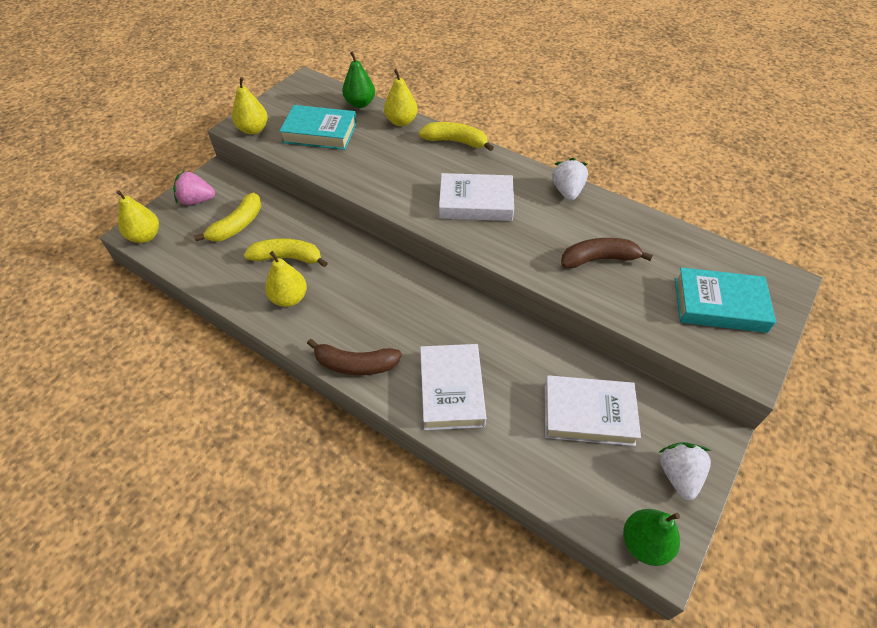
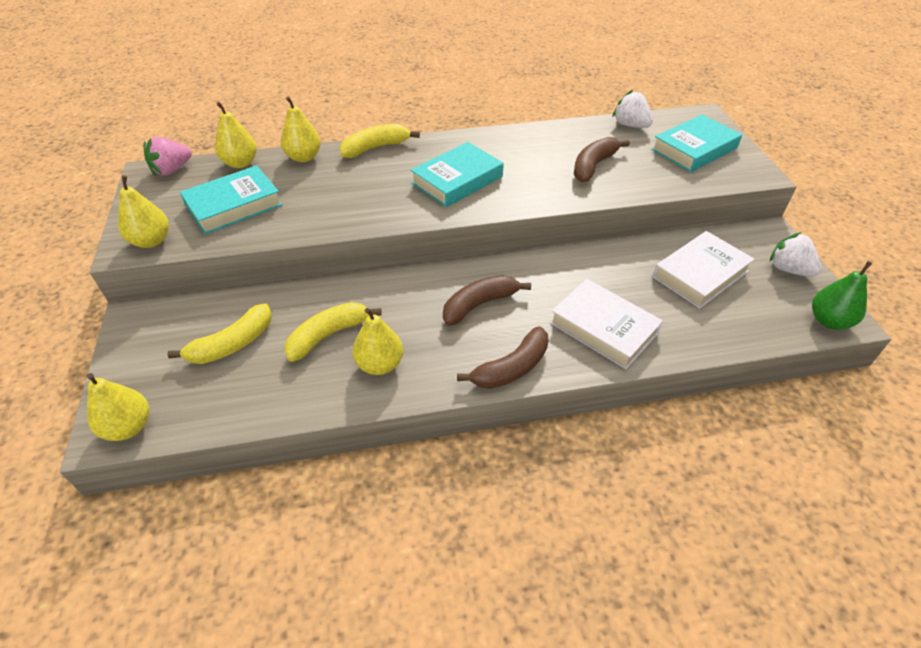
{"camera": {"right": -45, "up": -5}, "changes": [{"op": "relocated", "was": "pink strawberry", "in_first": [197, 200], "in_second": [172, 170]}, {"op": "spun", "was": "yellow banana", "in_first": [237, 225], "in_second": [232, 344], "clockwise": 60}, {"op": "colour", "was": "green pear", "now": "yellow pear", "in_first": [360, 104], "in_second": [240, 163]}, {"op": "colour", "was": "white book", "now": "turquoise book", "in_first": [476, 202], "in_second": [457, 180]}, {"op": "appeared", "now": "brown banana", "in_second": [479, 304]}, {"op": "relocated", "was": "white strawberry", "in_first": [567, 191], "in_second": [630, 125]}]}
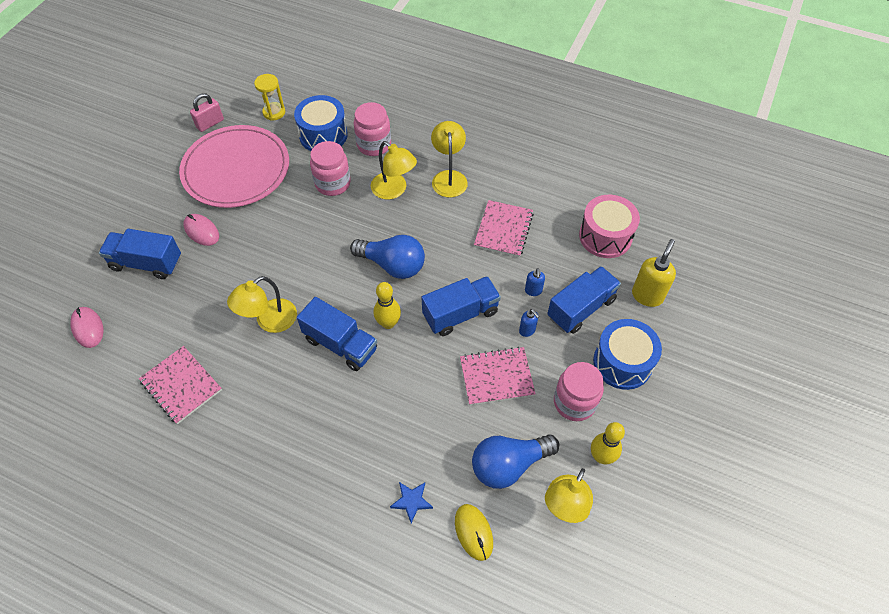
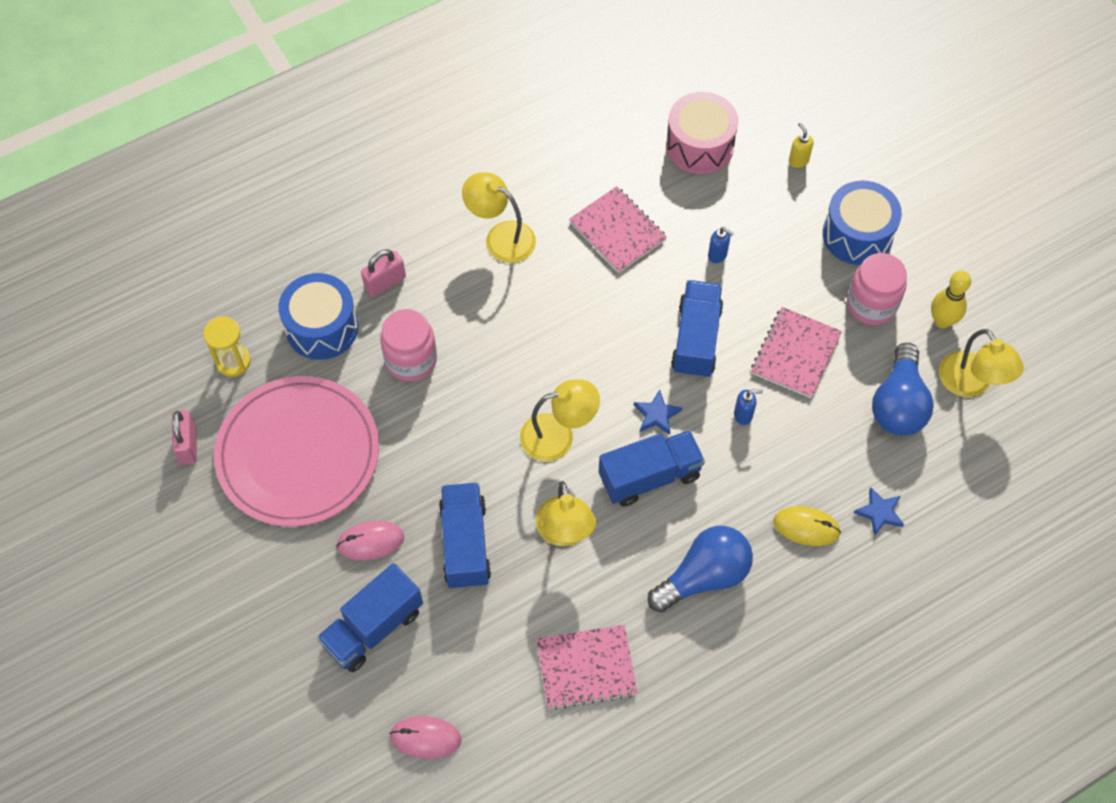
{"camera": {"right": -55, "up": 5}, "changes": [{"op": "exchanged", "was": "pink jar", "now": "pink padlock", "in_first": [374, 145], "in_second": [385, 283]}, {"op": "relocated", "was": "blue truck", "in_first": [581, 308], "in_second": [465, 544]}, {"op": "relocated", "was": "yellow lamp", "in_first": [394, 190], "in_second": [558, 436]}, {"op": "exchanged", "was": "yellow bowling pin", "now": "blue star", "in_first": [388, 323], "in_second": [656, 414]}, {"op": "relocated", "was": "blue light bulb", "in_first": [392, 265], "in_second": [704, 576]}, {"op": "relocated", "was": "blue soap dispenser", "in_first": [527, 330], "in_second": [743, 415]}, {"op": "relocated", "was": "yellow mouse", "in_first": [473, 532], "in_second": [806, 527]}, {"op": "size", "was": "yellow soap dispenser", "in_first": [647, 295], "in_second": [798, 160], "ratio": 0.54}]}
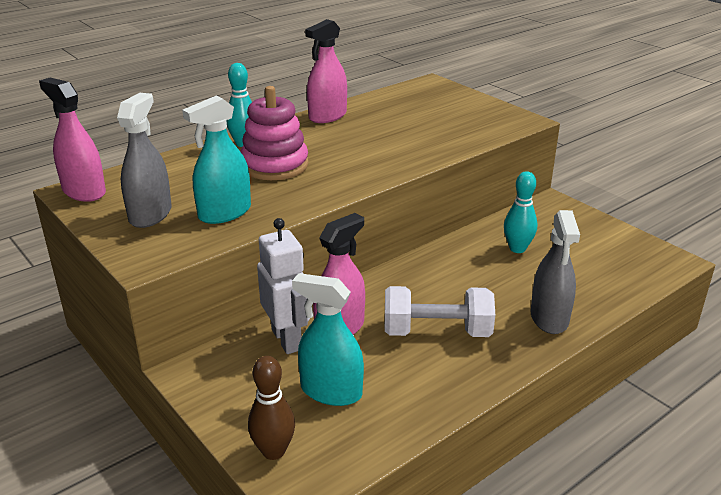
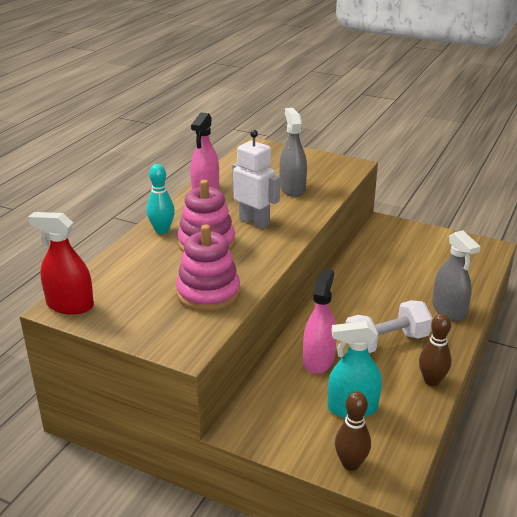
{"camera": {"right": -25, "up": 0}, "changes": [{"op": "colour", "was": "pink spray bottle", "now": "red spray bottle", "in_first": [84, 191], "in_second": [70, 305]}, {"op": "exchanged", "was": "turquoise spray bottle", "now": "pink stacking toy", "in_first": [224, 213], "in_second": [208, 293]}, {"op": "relocated", "was": "white robot", "in_first": [287, 339], "in_second": [254, 221]}, {"op": "relocated", "was": "grey spray bottle", "in_first": [150, 214], "in_second": [292, 188]}, {"op": "appeared", "now": "brown bowling pin", "in_second": [431, 381]}, {"op": "missing", "was": "turquoise bowling pin", "in_first": [517, 249]}]}
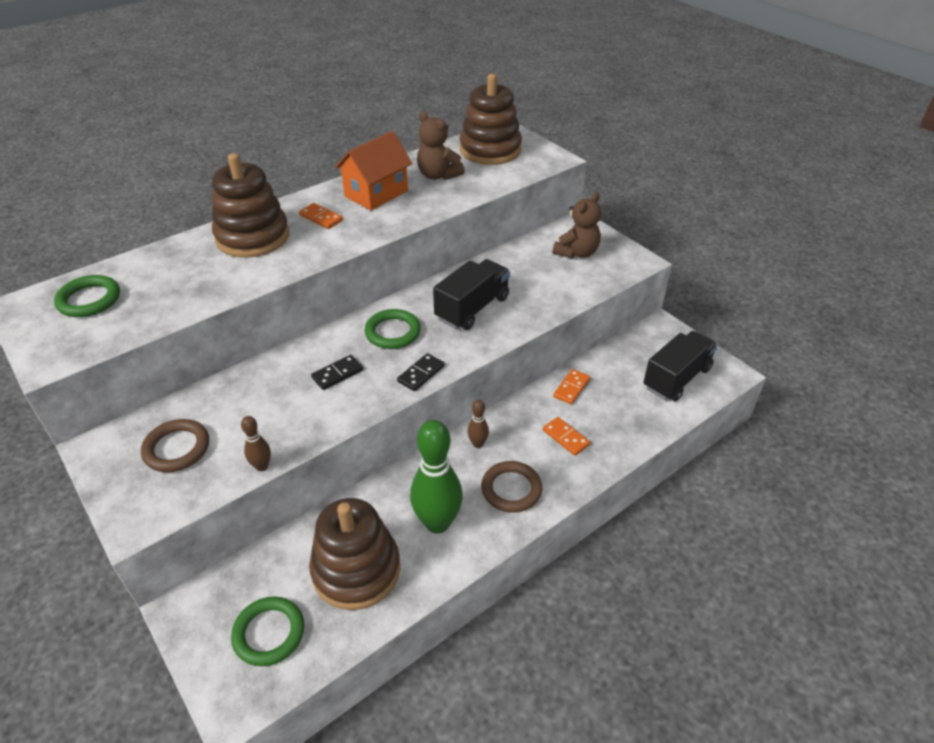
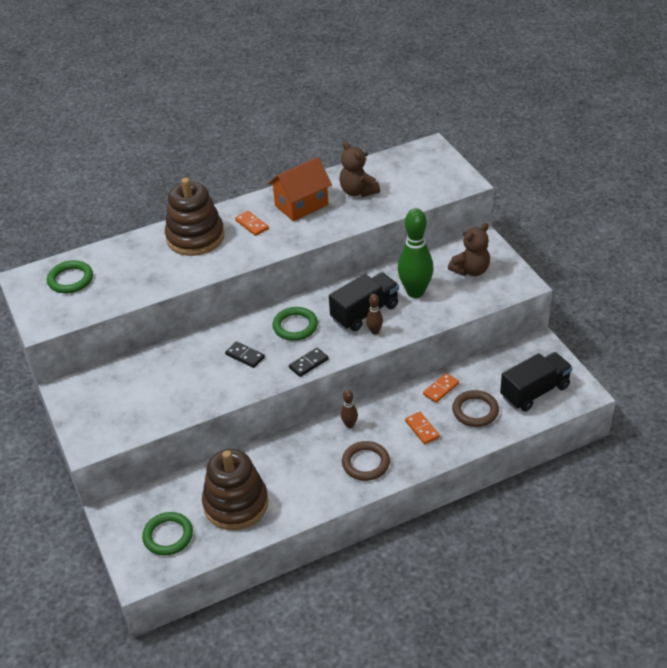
{"camera": {"right": 15, "up": 0}, "changes": [{"op": "spun", "was": "black domino", "in_first": [337, 374], "in_second": [245, 356], "clockwise": 60}, {"op": "relocated", "was": "brown bowling pin", "in_first": [262, 466], "in_second": [374, 331]}, {"op": "relocated", "was": "green bowling pin", "in_first": [437, 523], "in_second": [415, 292]}, {"op": "relocated", "was": "brown ring", "in_first": [177, 448], "in_second": [475, 411]}, {"op": "missing", "was": "brown stacking toy", "in_first": [490, 150]}]}
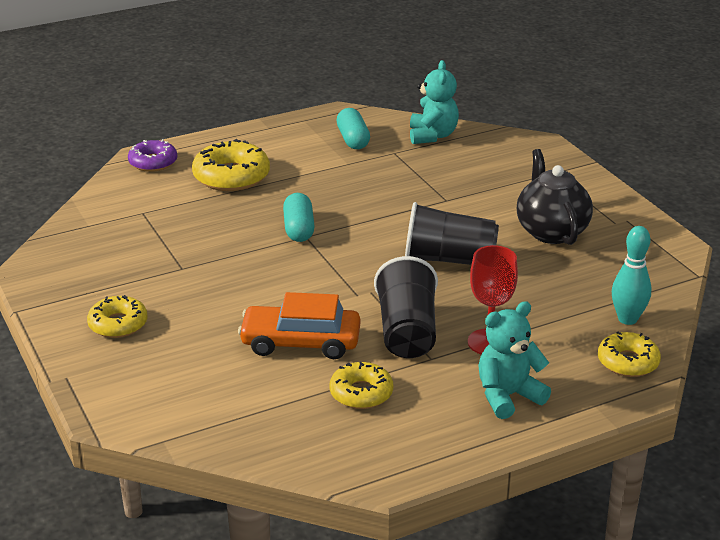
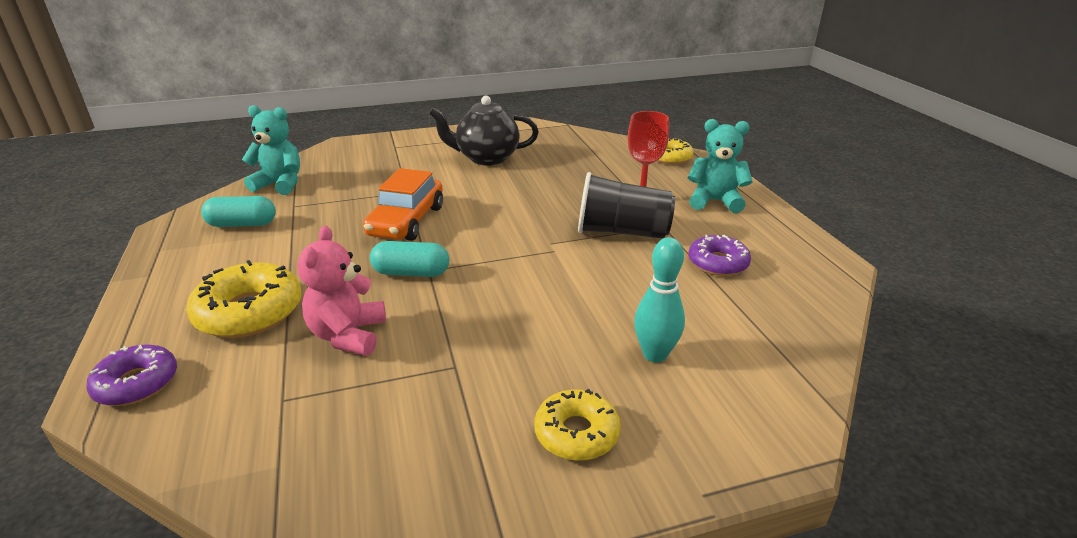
{"camera": {"right": -80, "up": 0}, "changes": [{"op": "appeared", "now": "pink teddy bear", "in_second": [348, 335]}, {"op": "relocated", "was": "orange car", "in_first": [300, 342], "in_second": [407, 221]}, {"op": "relocated", "was": "turquoise bowling pin", "in_first": [627, 319], "in_second": [655, 354]}, {"op": "spun", "was": "turquoise teddy bear", "in_first": [508, 396], "in_second": [715, 201], "clockwise": 120}, {"op": "colour", "was": "yellow donut", "now": "purple donut", "in_first": [361, 393], "in_second": [717, 263]}, {"op": "missing", "was": "black cup", "in_first": [448, 259]}]}
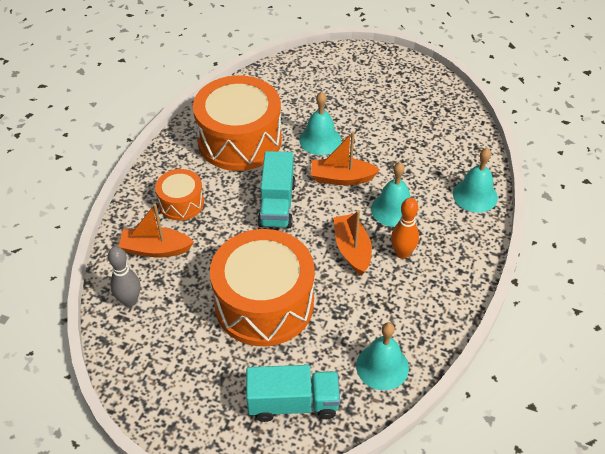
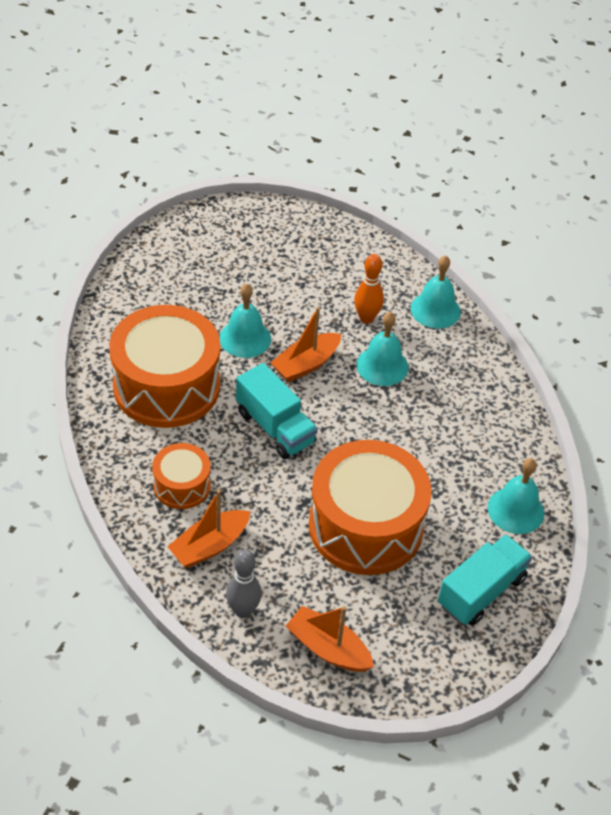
{"camera": {"right": -45, "up": 0}, "changes": [{"op": "relocated", "was": "orange boat", "in_first": [352, 249], "in_second": [328, 648]}, {"op": "relocated", "was": "orange bowling pin", "in_first": [402, 253], "in_second": [366, 318]}]}
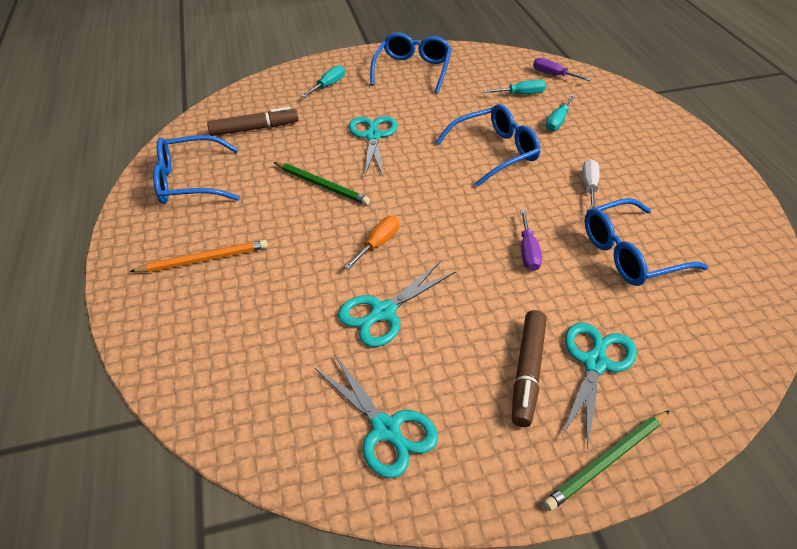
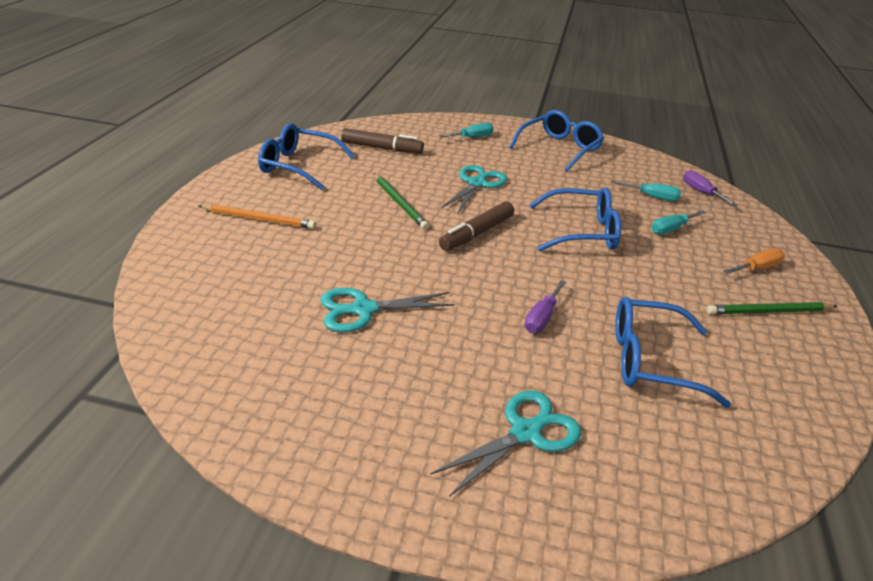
{"camera": {"right": 25, "up": -10}, "changes": [{"op": "relocated", "was": "brown marker", "in_first": [527, 372], "in_second": [476, 233]}, {"op": "relocated", "was": "green pencil", "in_first": [607, 461], "in_second": [769, 312]}, {"op": "relocated", "was": "orange screwdriver", "in_first": [378, 243], "in_second": [757, 268]}, {"op": "missing", "was": "turquoise scissors", "in_first": [386, 429]}, {"op": "missing", "was": "white screwdriver", "in_first": [589, 186]}]}
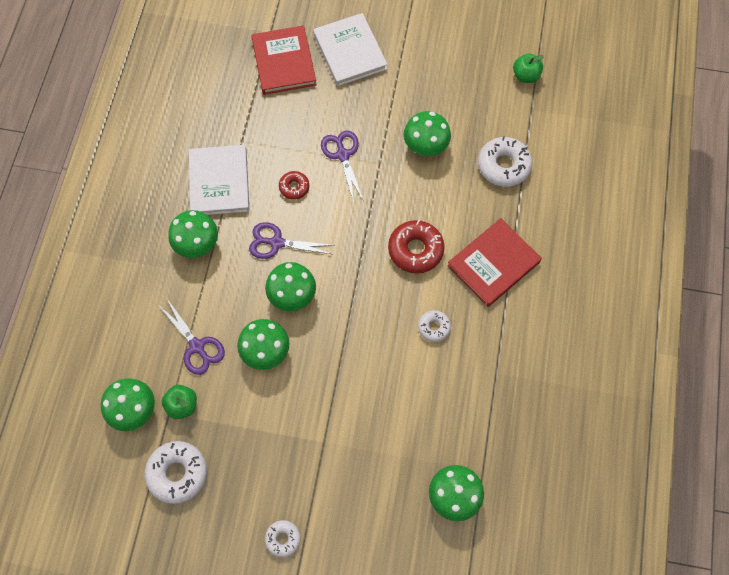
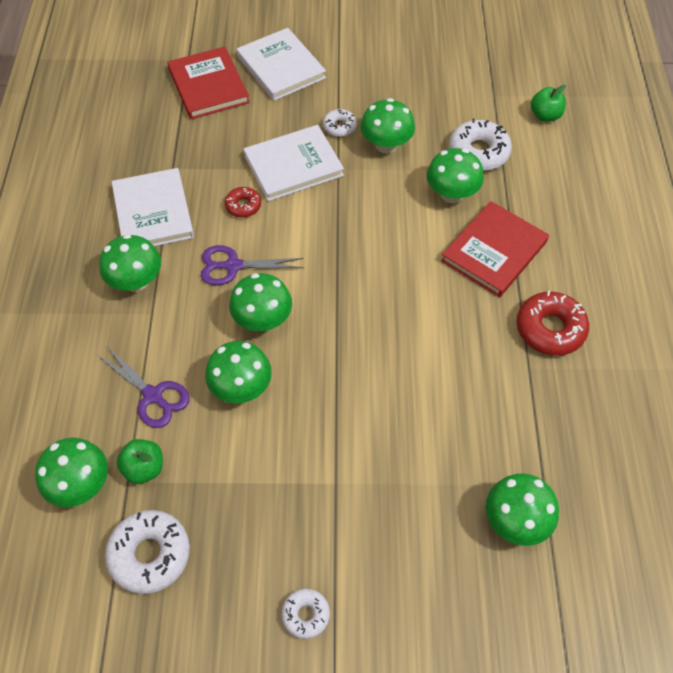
{"camera": {"right": -10, "up": -10}, "changes": [{"op": "exchanged", "was": "purple scissors", "now": "white book", "in_first": [342, 154], "in_second": [293, 166]}, {"op": "relocated", "was": "white donut", "in_first": [434, 327], "in_second": [339, 127]}, {"op": "appeared", "now": "green mushroom", "in_second": [451, 194]}, {"op": "relocated", "was": "red donut", "in_first": [415, 250], "in_second": [550, 329]}, {"op": "relocated", "was": "green apple", "in_first": [525, 76], "in_second": [545, 116]}]}
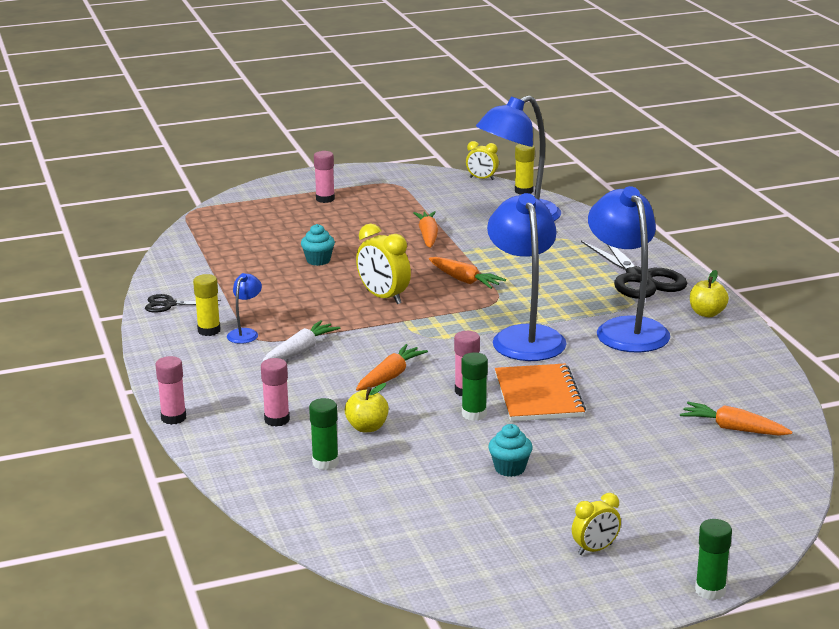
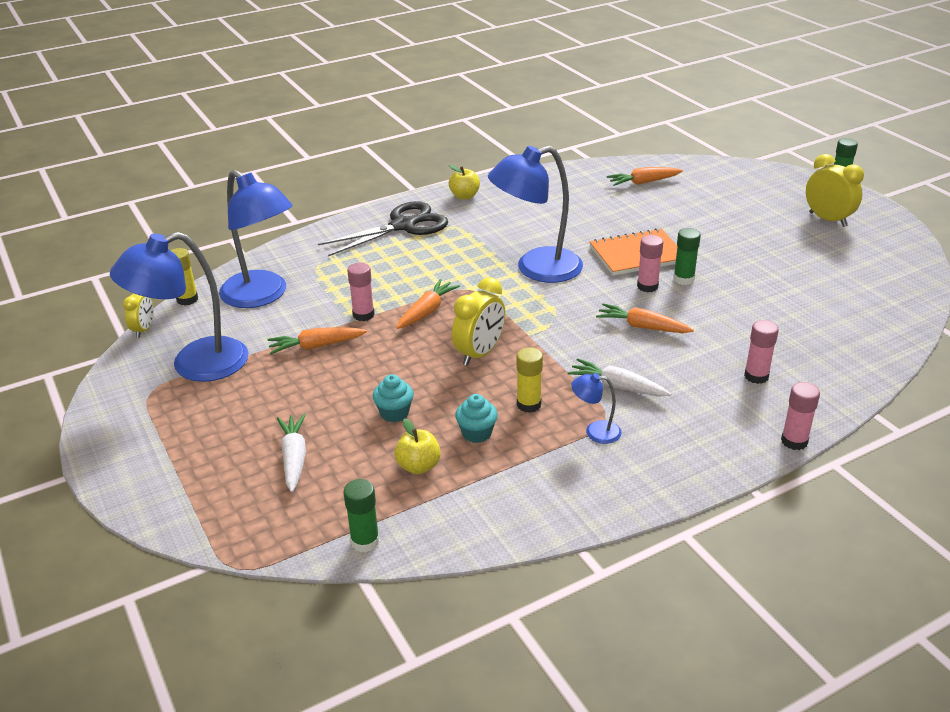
{"camera": {"right": -100, "up": 10}, "changes": [{"op": "relocated", "was": "blue lamp", "in_first": [626, 328], "in_second": [195, 365]}, {"op": "appeared", "now": "white carrot", "in_second": [294, 457]}, {"op": "relocated", "was": "green glue stick", "in_first": [325, 462], "in_second": [365, 541]}, {"op": "relocated", "was": "pink glue stick", "in_first": [325, 199], "in_second": [363, 315]}, {"op": "relocated", "was": "yellow apple", "in_first": [367, 427], "in_second": [418, 466]}, {"op": "relocated", "was": "turquoise cupcake", "in_first": [510, 468], "in_second": [476, 433]}, {"op": "relocated", "was": "yellow glue stick", "in_first": [209, 330], "in_second": [529, 404]}, {"op": "spun", "was": "orange carrot", "in_first": [733, 428], "in_second": [643, 182], "clockwise": 60}, {"op": "size", "was": "yellow clock", "in_first": [595, 549], "in_second": [827, 219], "ratio": 1.62}, {"op": "missing", "was": "black scissors", "in_first": [169, 304]}]}
